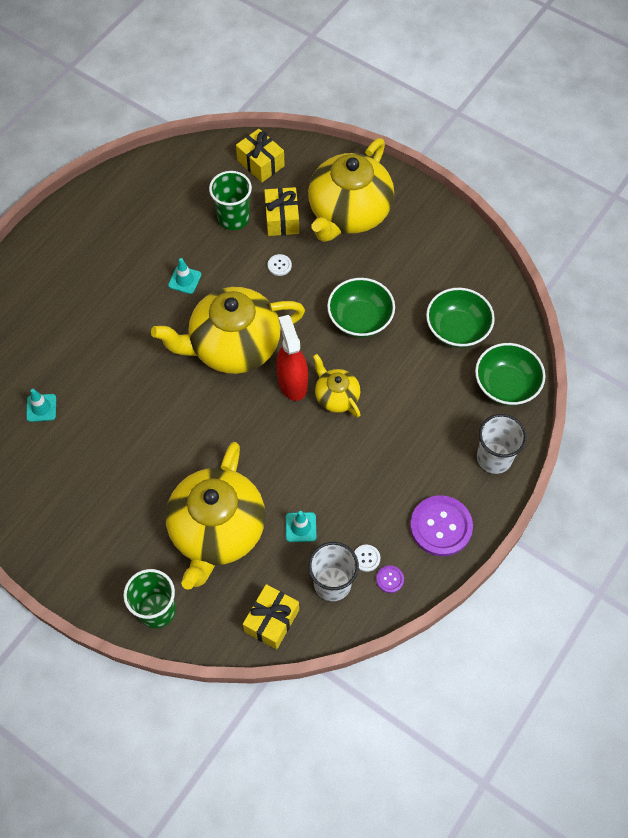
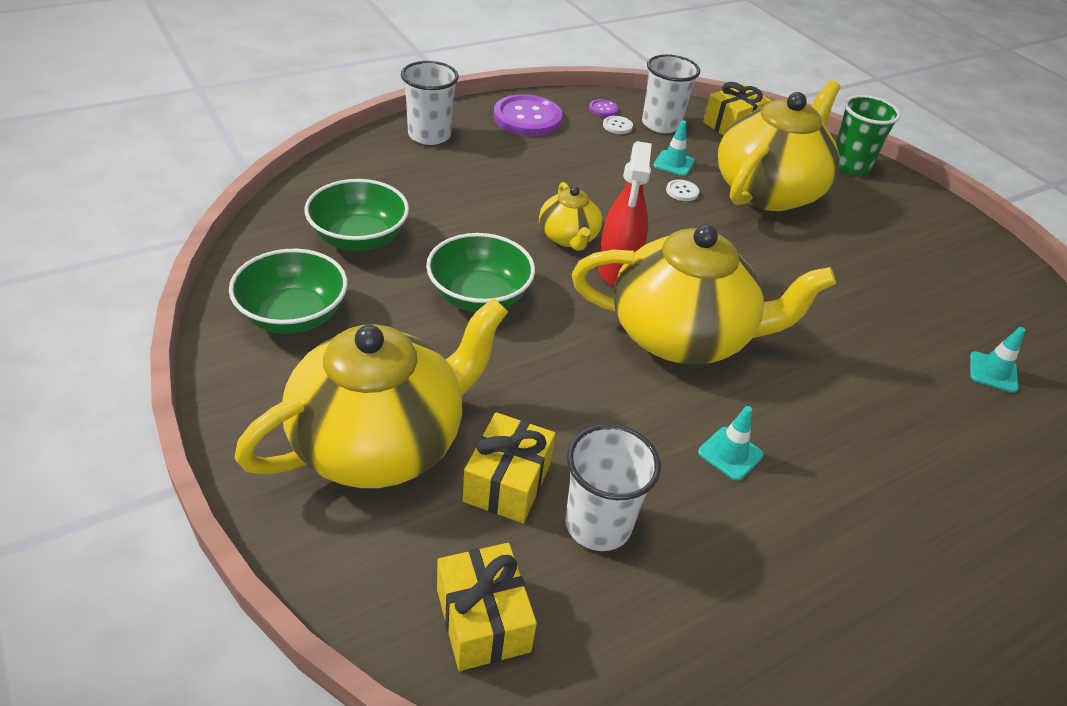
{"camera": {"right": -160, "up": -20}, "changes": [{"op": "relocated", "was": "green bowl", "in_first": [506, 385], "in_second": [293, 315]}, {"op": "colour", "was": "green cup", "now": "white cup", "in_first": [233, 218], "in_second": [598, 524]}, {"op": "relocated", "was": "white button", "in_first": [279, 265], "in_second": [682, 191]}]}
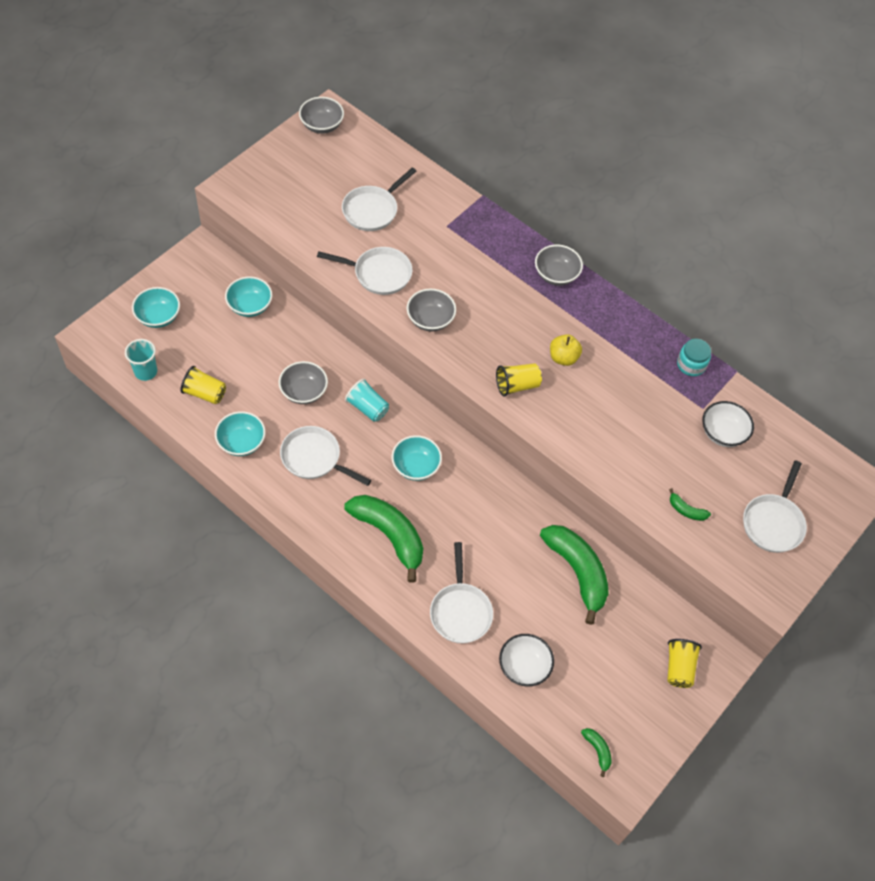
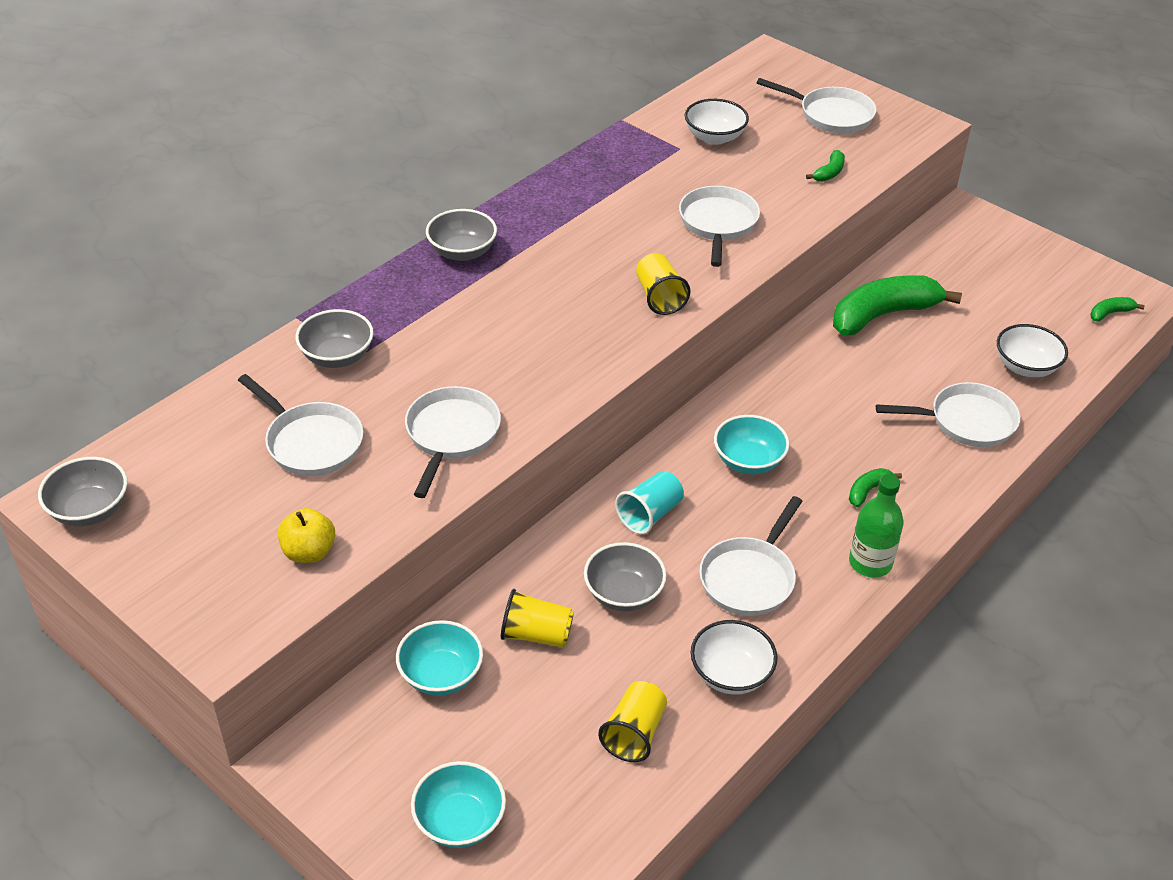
{"camera": {"right": -85, "up": -15}, "changes": [{"op": "relocated", "was": "yellow apple", "in_first": [563, 358], "in_second": [309, 552]}, {"op": "relocated", "was": "grey bowl", "in_first": [430, 320], "in_second": [337, 356]}, {"op": "relocated", "was": "yellow cup", "in_first": [679, 667], "in_second": [536, 634]}, {"op": "appeared", "now": "white pan", "in_second": [718, 224]}, {"op": "colour", "was": "turquoise bowl", "now": "white bowl", "in_first": [241, 442], "in_second": [731, 674]}, {"op": "size", "was": "green banana", "in_first": [389, 535], "in_second": [868, 491], "ratio": 0.42}, {"op": "appeared", "now": "green bottle", "in_second": [870, 563]}, {"op": "missing", "was": "turquoise cup", "in_first": [146, 372]}, {"op": "missing", "was": "turquoise jar", "in_first": [691, 364]}]}
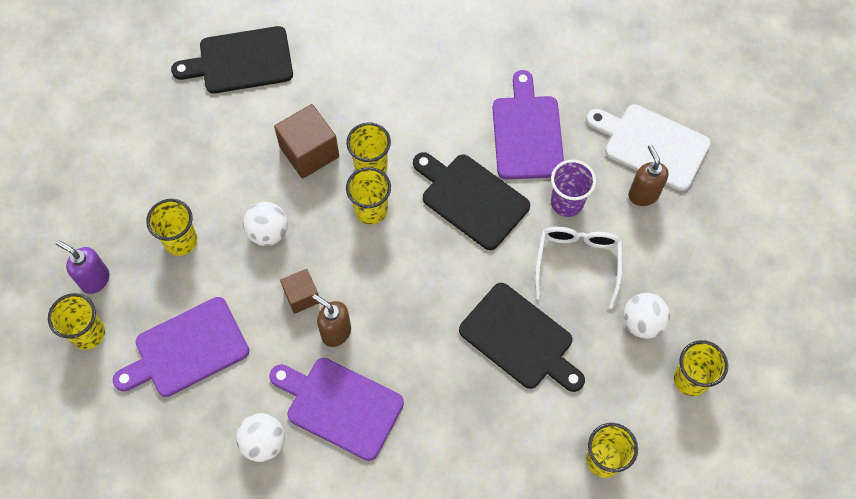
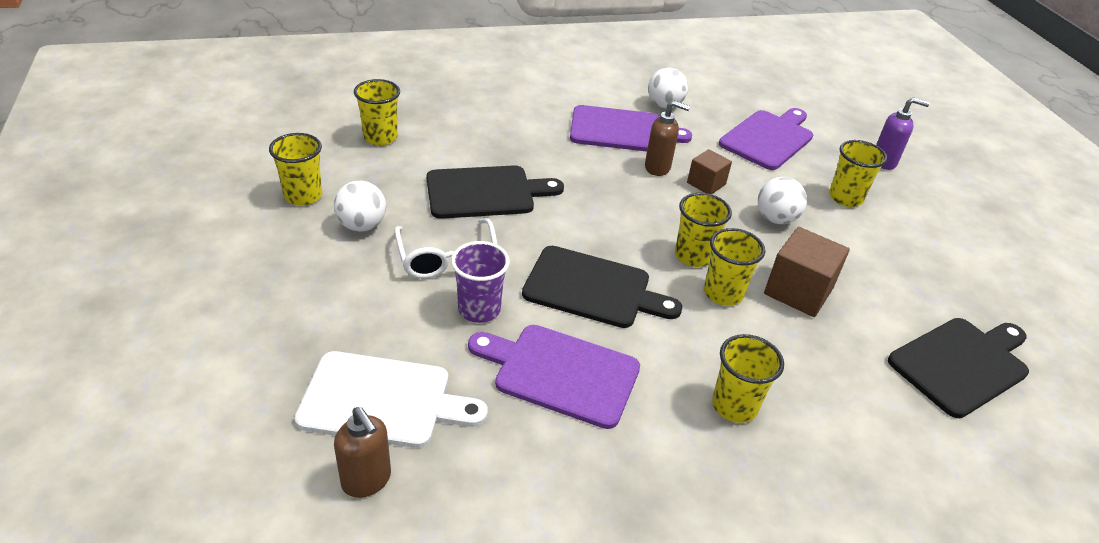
{"camera": {"right": 155, "up": -25}, "changes": [{"op": "relocated", "was": "brown soap dispenser", "in_first": [643, 194], "in_second": [367, 480]}, {"op": "spun", "was": "black cutting board", "in_first": [520, 339], "in_second": [486, 192], "clockwise": 150}, {"op": "spun", "was": "purple cutting board", "in_first": [527, 133], "in_second": [560, 373], "clockwise": 135}, {"op": "relocated", "was": "yellow cup", "in_first": [88, 333], "in_second": [734, 406]}]}
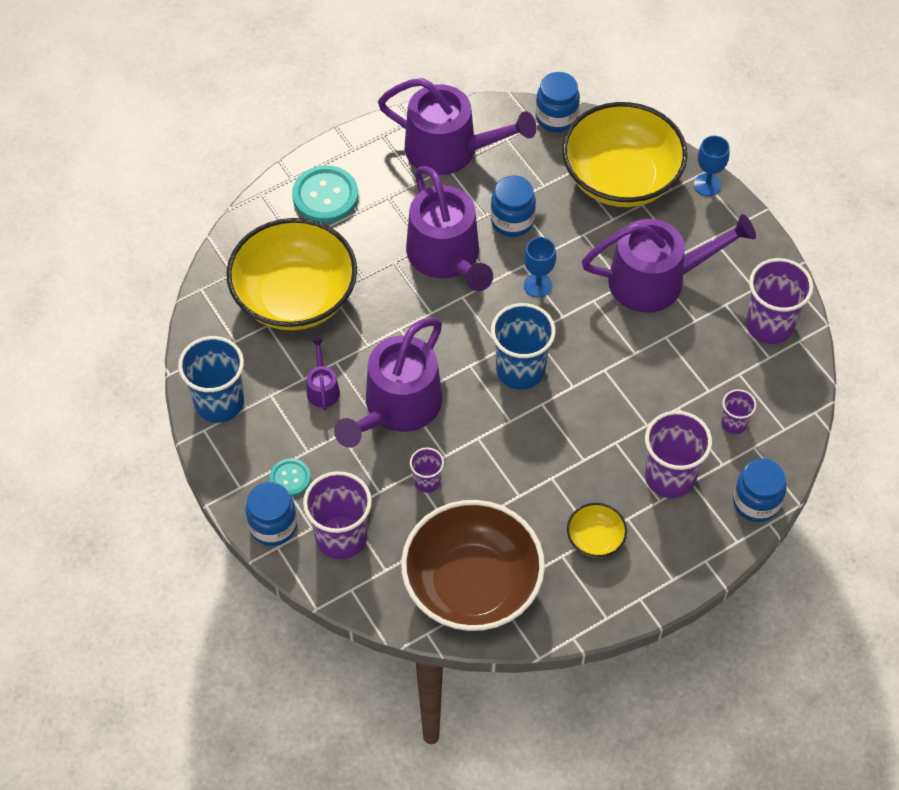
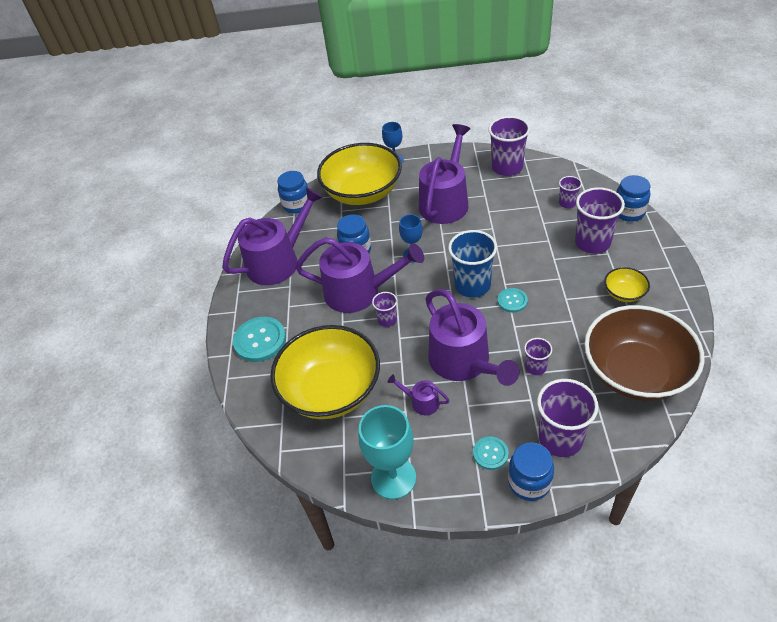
{"camera": {"right": -55, "up": -10}, "changes": [{"op": "exchanged", "was": "blue cup", "now": "turquoise goblet", "in_first": [219, 402], "in_second": [393, 478]}, {"op": "appeared", "now": "purple cup", "in_second": [387, 320]}, {"op": "appeared", "now": "turquoise button", "in_second": [512, 301]}]}
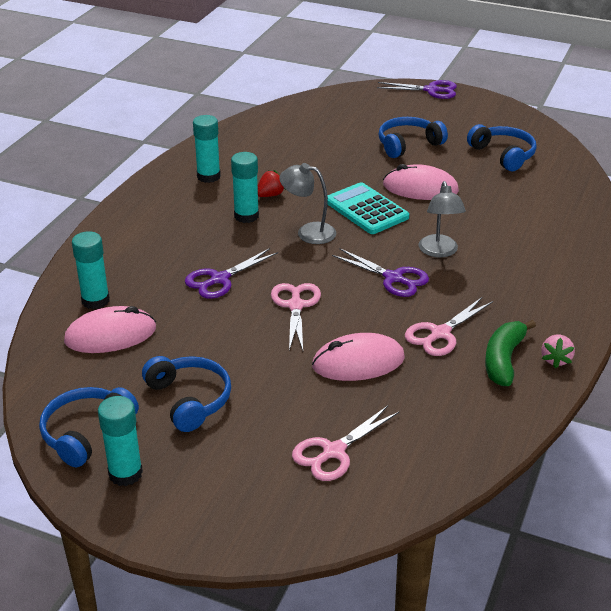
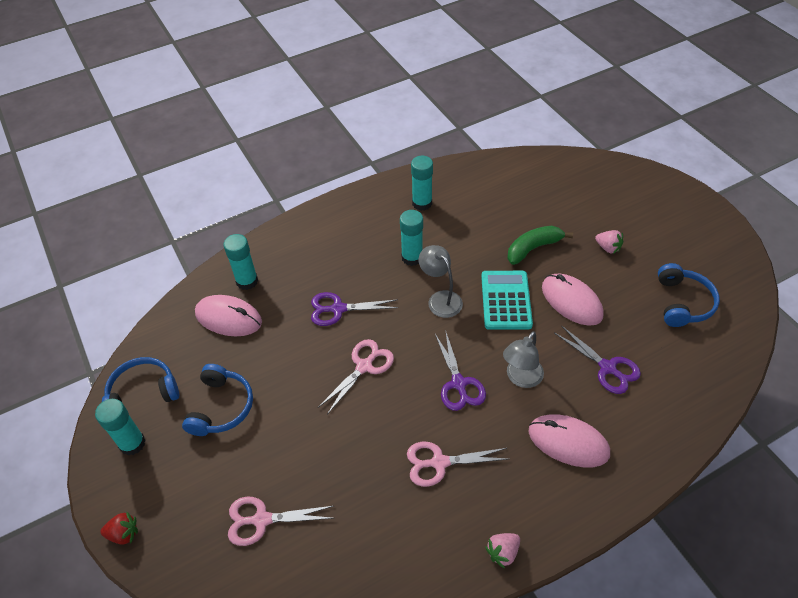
{"camera": {"right": 40, "up": 15}, "changes": [{"op": "relocated", "was": "red strawberry", "in_first": [270, 195], "in_second": [124, 534]}, {"op": "relocated", "was": "green banana", "in_first": [503, 360], "in_second": [533, 248]}, {"op": "relocated", "was": "pink mouse", "in_first": [358, 362], "in_second": [568, 442]}, {"op": "relocated", "was": "purple scissors", "in_first": [431, 90], "in_second": [607, 368]}, {"op": "exchanged", "was": "blue headphones", "now": "pink strawberry", "in_first": [408, 144], "in_second": [608, 248]}]}
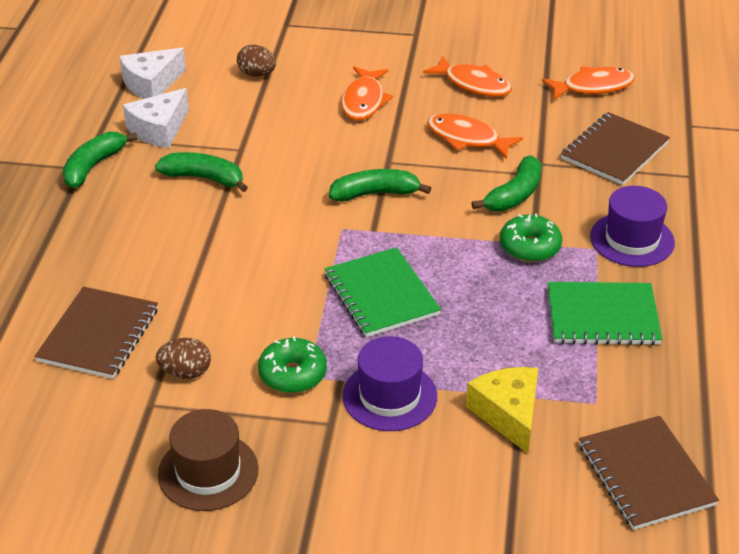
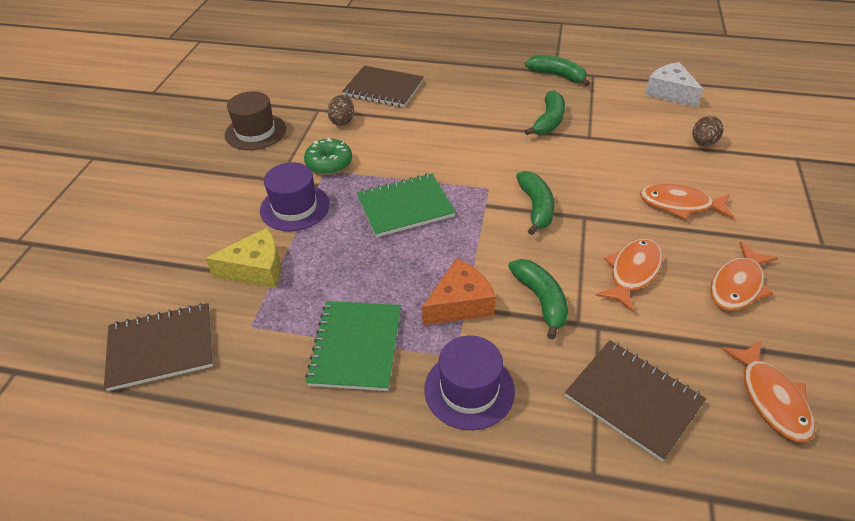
{"camera": {"right": 95, "up": 5}, "changes": [{"op": "exchanged", "was": "green donut", "now": "orange cheese", "in_first": [530, 247], "in_second": [460, 304]}, {"op": "spun", "was": "green banana", "in_first": [514, 195], "in_second": [541, 300], "clockwise": -150}, {"op": "missing", "was": "white cheese", "in_first": [159, 129]}]}
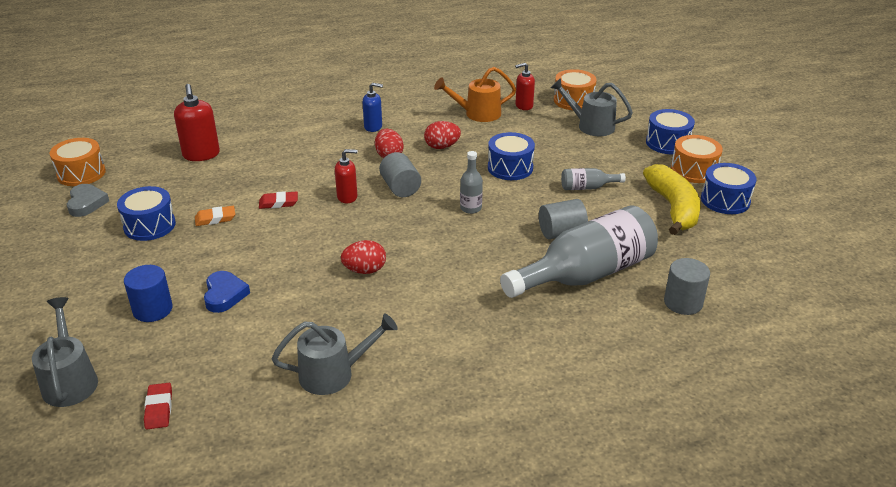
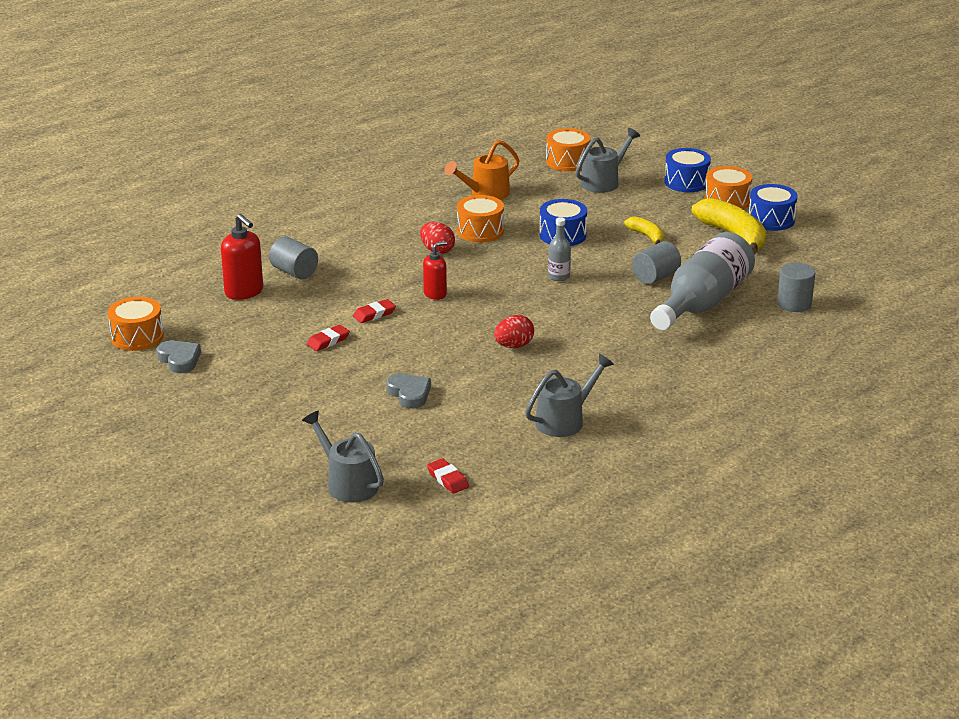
{"camera": {"right": -25, "up": -5}, "changes": [{"op": "relocated", "was": "grey cylinder", "in_first": [400, 188], "in_second": [294, 272]}, {"op": "colour", "was": "orange eraser", "now": "red eraser", "in_first": [215, 218], "in_second": [328, 341]}, {"op": "colour", "was": "blue heart", "now": "grey heart", "in_first": [224, 295], "in_second": [409, 394]}, {"op": "exchanged", "was": "red egg", "now": "orange drum", "in_first": [442, 146], "in_second": [480, 231]}, {"op": "spun", "was": "grey watering can", "in_first": [590, 126], "in_second": [604, 182], "clockwise": 135}, {"op": "exchanged", "was": "grey bottle", "now": "yellow banana", "in_first": [587, 187], "in_second": [646, 236]}, {"op": "missing", "was": "blue drum", "in_first": [149, 225]}, {"op": "missing", "was": "blue cylinder", "in_first": [152, 309]}, {"op": "missing", "was": "blue soap dispenser", "in_first": [373, 127]}, {"op": "missing", "was": "red soap dispenser", "in_first": [523, 106]}]}
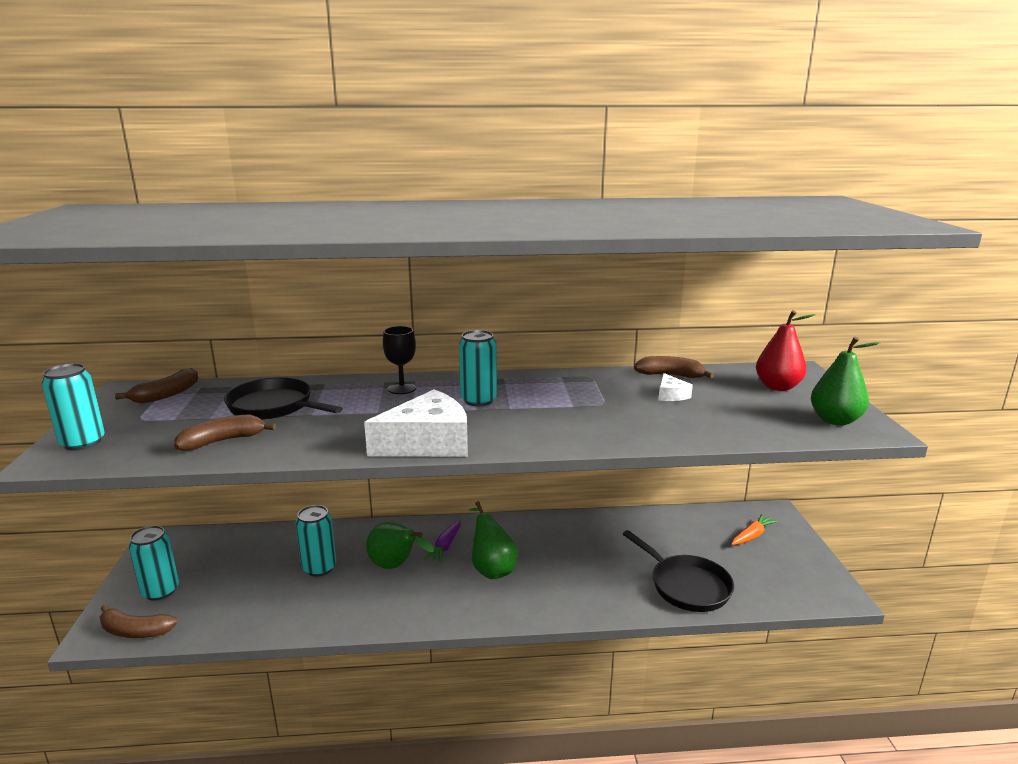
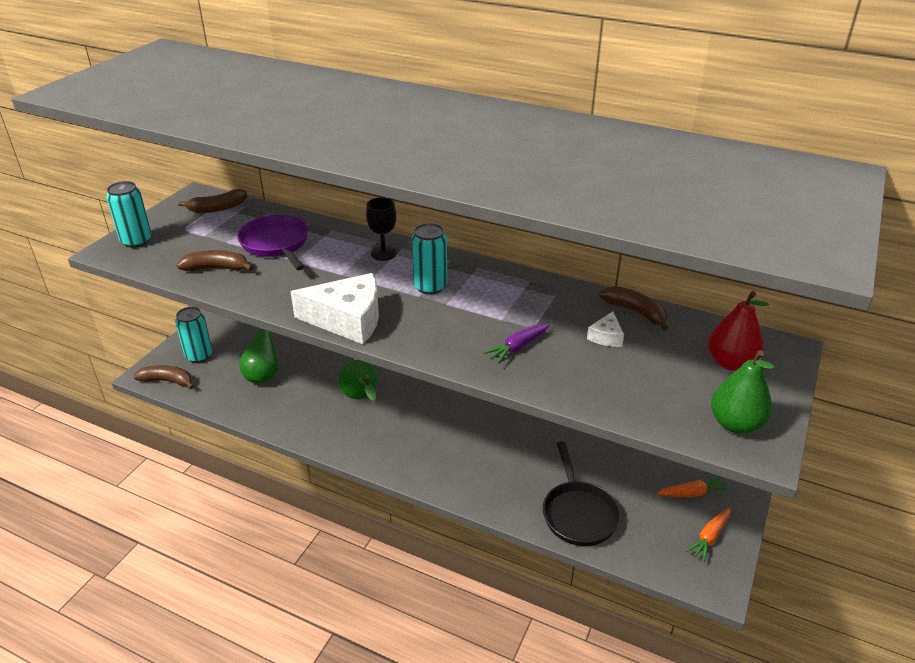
{"camera": {"right": 30, "up": 15}, "changes": [{"op": "spun", "was": "brown banana", "in_first": [135, 631], "in_second": [167, 381], "clockwise": 150}, {"op": "colour", "was": "black pan", "now": "purple pan", "in_first": [274, 407], "in_second": [276, 244]}, {"op": "relocated", "was": "green pear", "in_first": [491, 568], "in_second": [264, 374]}, {"op": "relocated", "was": "purple carrot", "in_first": [445, 546], "in_second": [518, 347]}, {"op": "appeared", "now": "orange carrot", "in_second": [709, 537]}, {"op": "missing", "was": "turquoise can", "in_first": [319, 568]}]}
